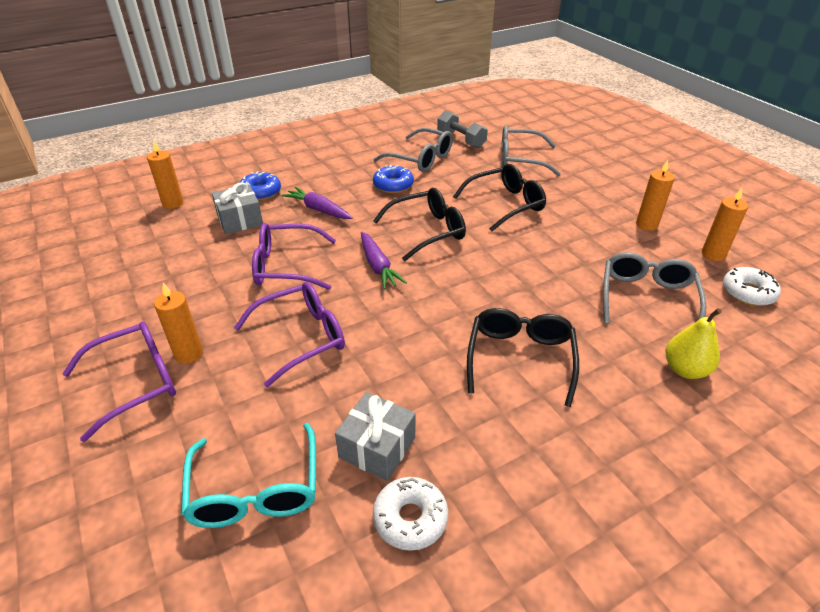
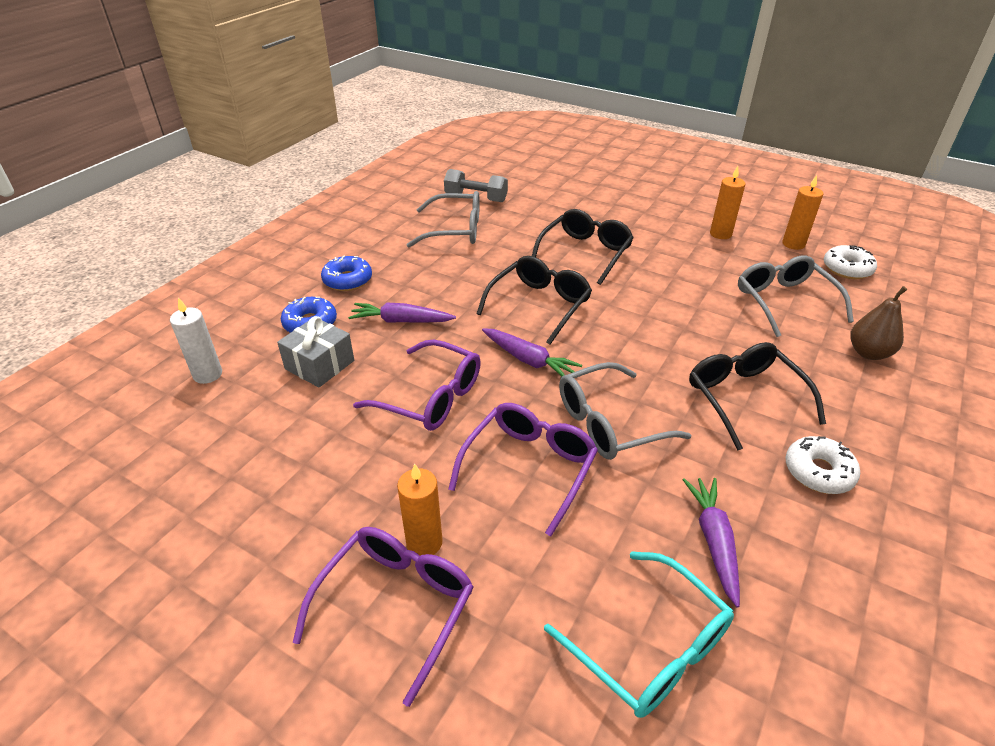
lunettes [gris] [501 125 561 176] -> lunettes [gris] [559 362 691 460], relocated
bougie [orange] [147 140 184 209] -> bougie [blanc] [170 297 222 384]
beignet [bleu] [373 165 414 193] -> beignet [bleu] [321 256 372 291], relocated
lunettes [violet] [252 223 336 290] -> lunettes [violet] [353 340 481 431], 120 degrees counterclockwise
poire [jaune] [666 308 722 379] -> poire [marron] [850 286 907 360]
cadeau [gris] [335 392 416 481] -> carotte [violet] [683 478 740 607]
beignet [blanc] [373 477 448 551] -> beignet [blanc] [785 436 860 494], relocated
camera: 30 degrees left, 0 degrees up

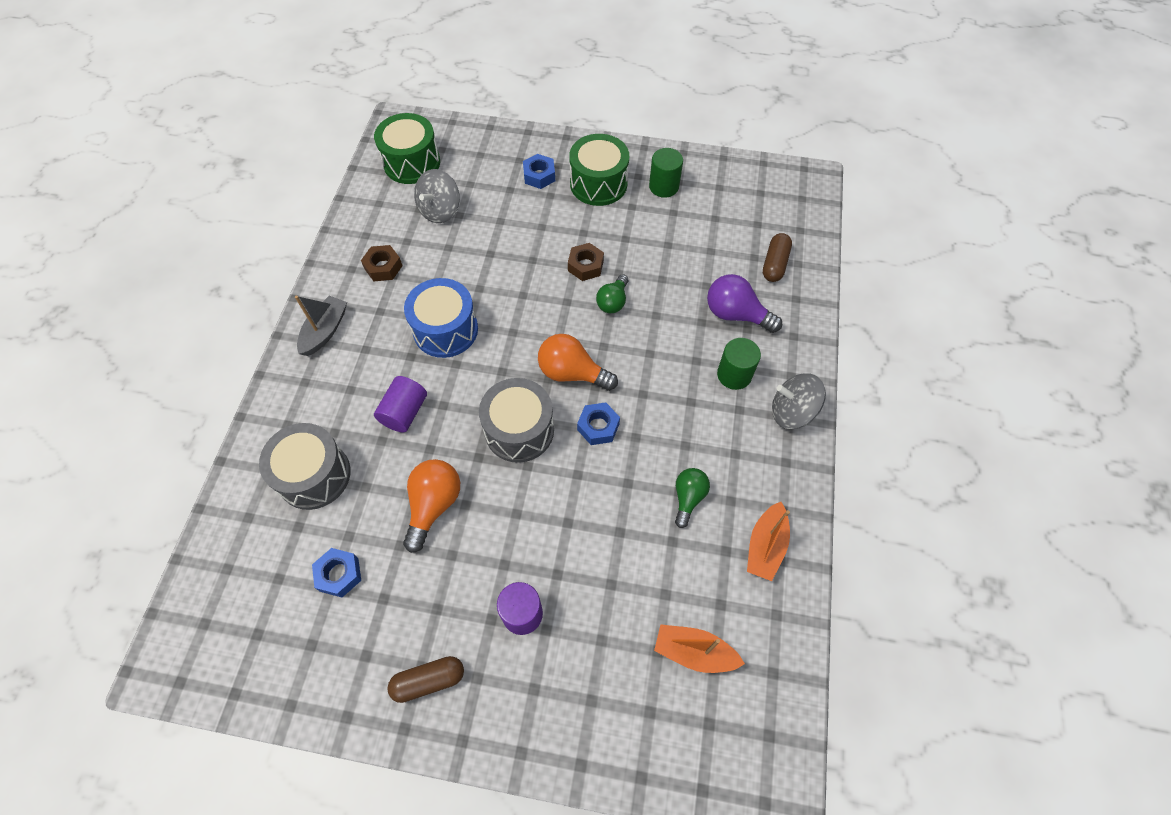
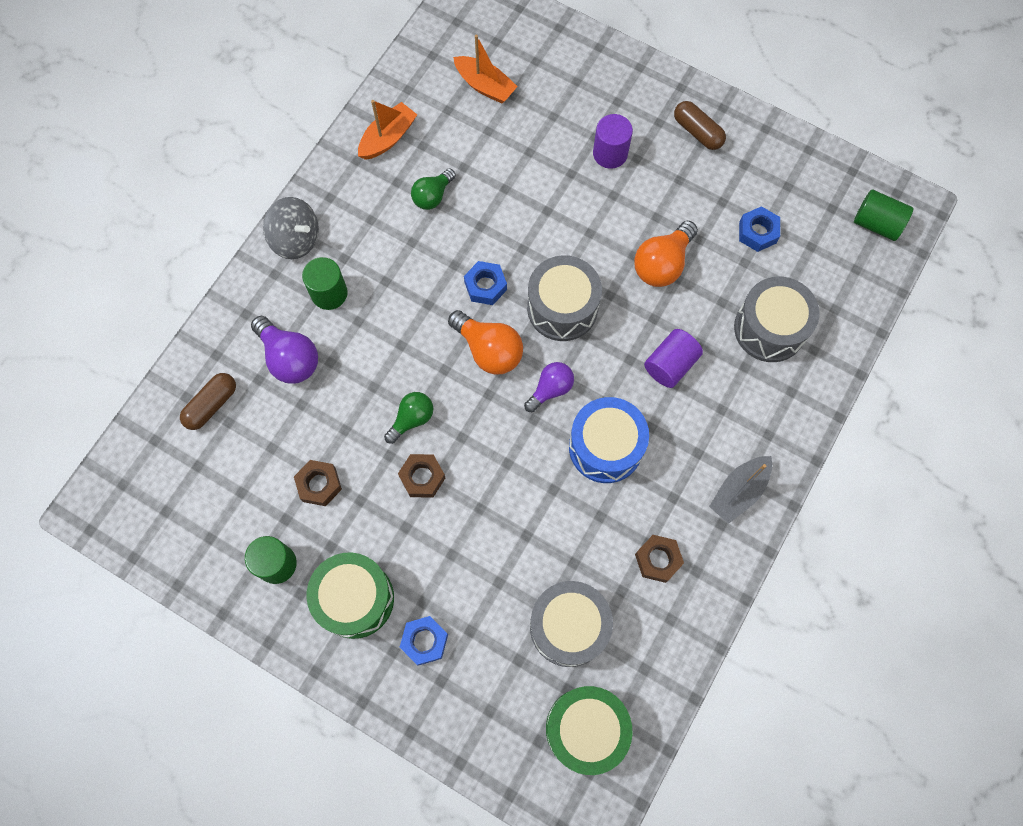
toupie [gris] [414 169 460 223] -> tambour [gris] [530 581 613 667]
gélule [marron] [388 656 464 703] -> gélule [marron] [674 101 726 150], 45 degrees clockwise
none -> cylindre [vert] [854 189 914 241]
none -> ampoule [violet] [524 362 574 412]
none -> écrou [marron] [294 460 342 506]
camera: 160 degrees left, 10 degrees up

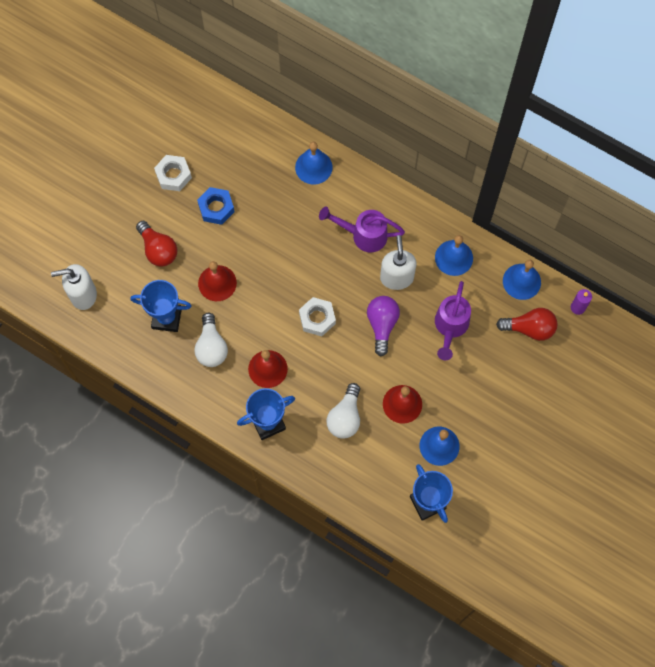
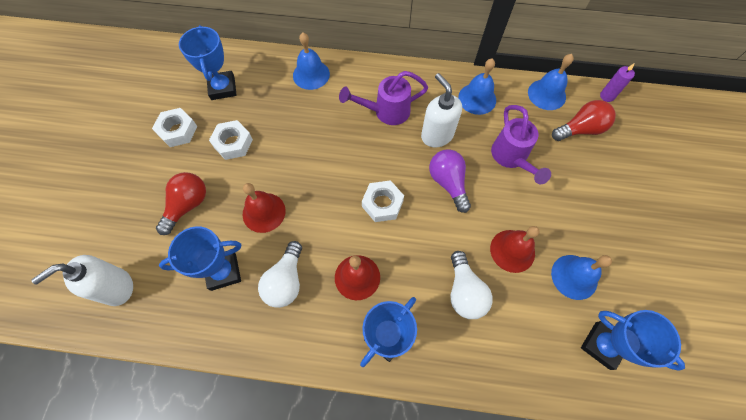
écrou [bleu] [197 187 235 225] -> écrou [blanc] [209 120 253 160]
ampoule [rouge] [136 221 177 267] -> ampoule [rouge] [156 172 206 235], 90 degrees counterclockwise
ampoule [blanc] [194 313 228 367] -> ampoule [blanc] [258 241 302 308], 45 degrees clockwise
none -> trophée [bleu] [179 25 236 100]
camera: 25 degrees left, 5 degrees down

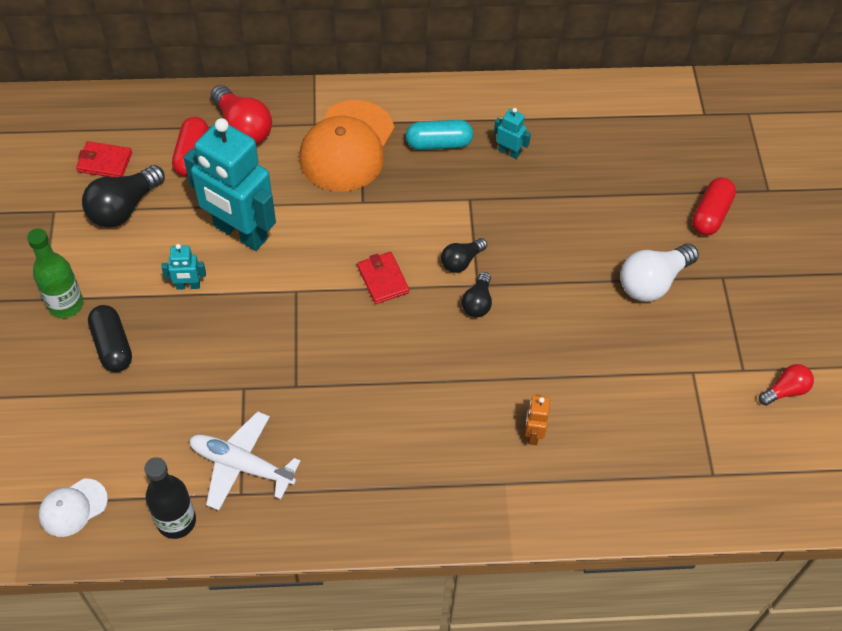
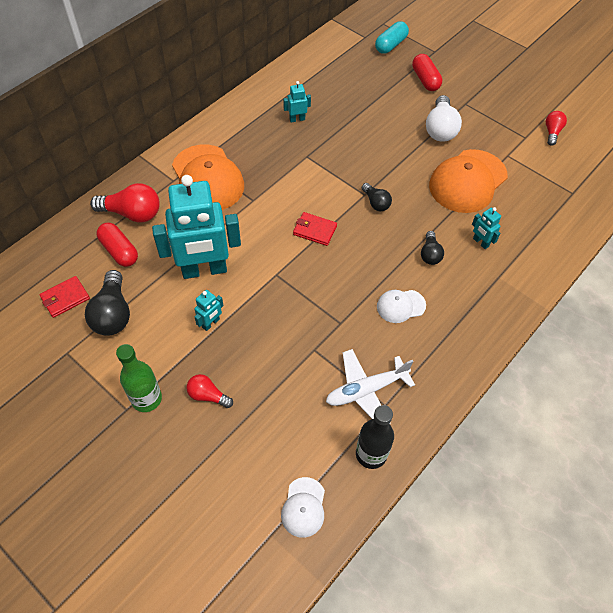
gélule [turquoise] [406 120 473 150] -> gélule [turquoise] [375 21 409 54], relocated
ampoule [noir] [441 238 487 273] -> ampoule [noir] [421 231 444 265], relocated
gélule [noir] [88 305 132 372] -> ampoule [rouge] [186 374 233 408]
robot [orange] [525 395 550 445] -> robot [turquoise] [472 207 501 249]
none -> casquette [orange] [429 149 508 213]
none -> casquette [blanc] [377 290 426 323]
camera: 45 degrees left, 0 degrees up

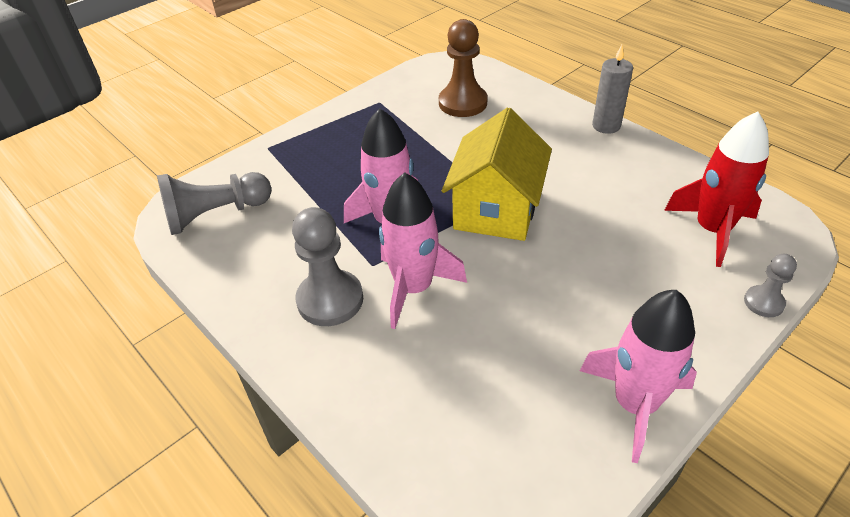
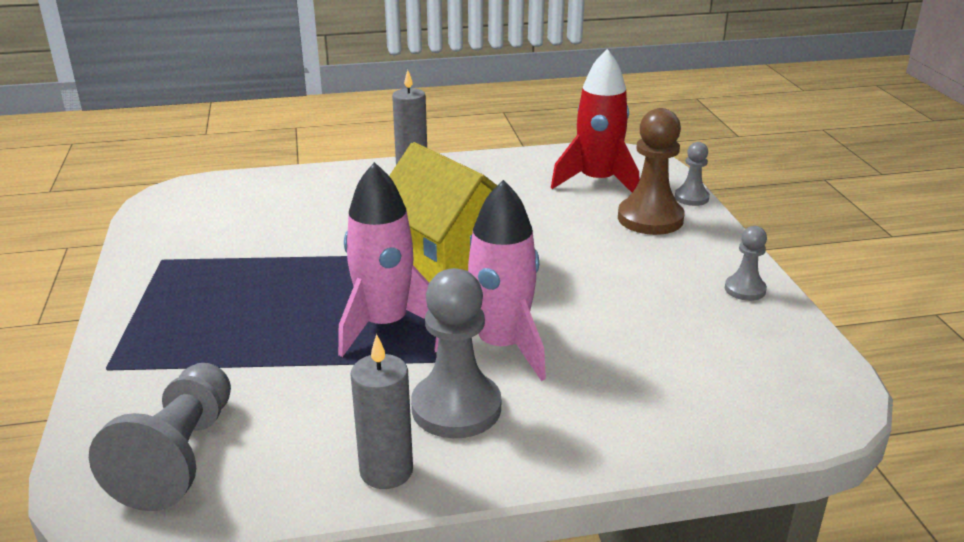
pion [marron] [439 19 488 117] -> pion [marron] [618 108 685 235], relocated
fusée [rose] [580 290 697 463] -> pion [gris] [725 226 767 301]
none -> bougie [gris] [350 334 413 489]
camera: 60 degrees left, 15 degrees down

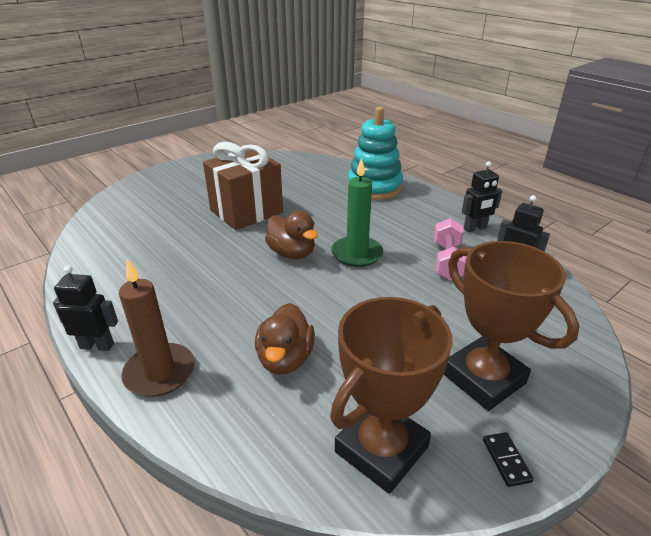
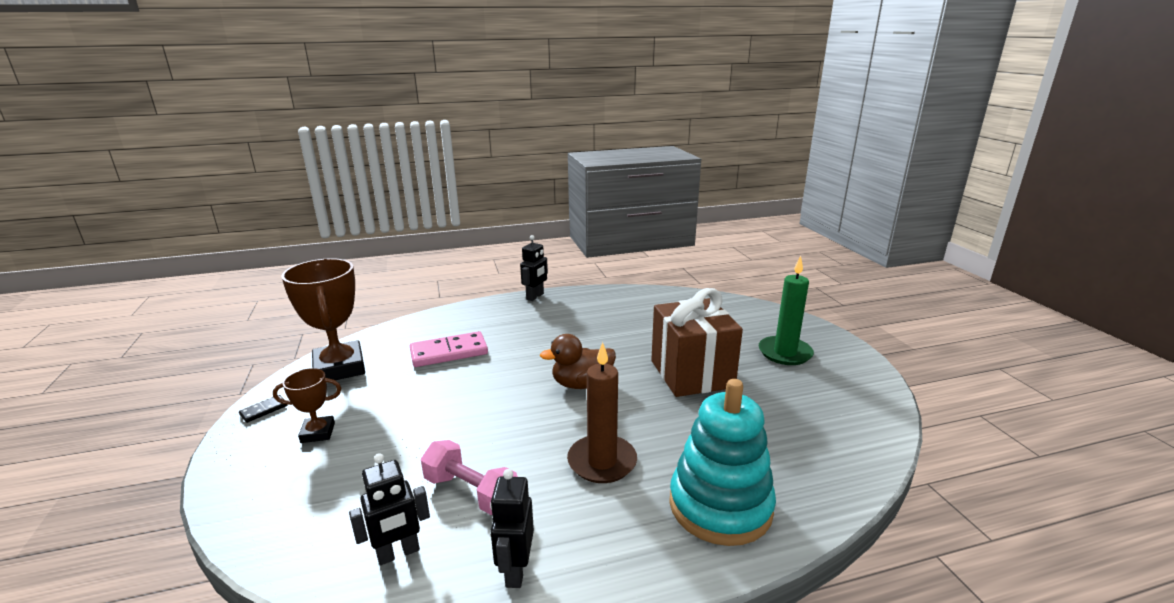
bougie [vert] [331 157 383 267] -> bougie [vert] [759 256 814 365], relocated
trophée [marron] [444 241 579 411] -> trophée [marron] [273 368 341 443], x0.51
bougie [marron] [119 259 195 397] -> bougie [marron] [567 342 637 483], relocated
canard [marron] [255 303 315 375] -> domino [rose] [410 331 488 367]
domino [noir] [483 432 534 487] -> domino [noir] [239 395 287 423], 60 degrees counterclockwise
camera: 115 degrees right, 10 degrees down

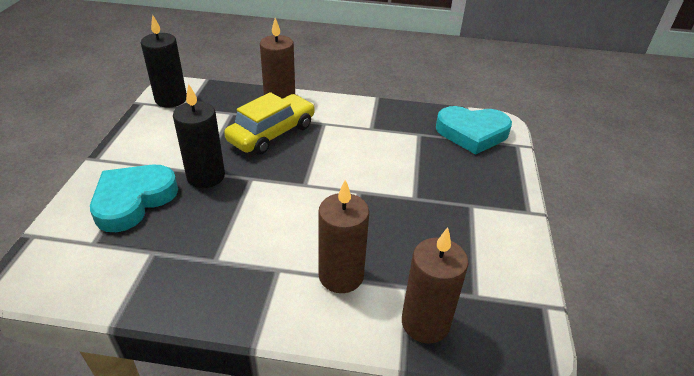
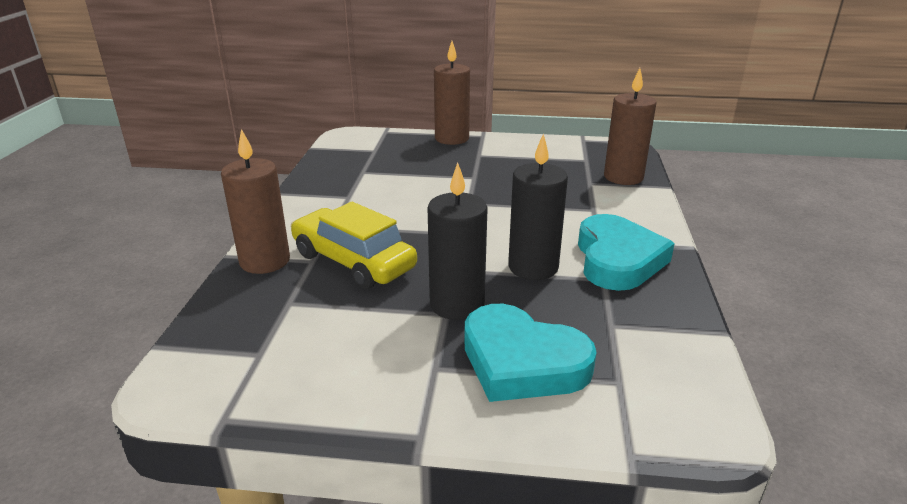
bougie [noir] [141 15 187 108] -> bougie [noir] [508 133 568 280], relocated
cœur [turquoise] [436 106 512 155] -> cœur [turquoise] [578 214 675 291], relocated
bougie [marron] [318 180 369 293] -> bougie [marron] [434 41 470 145], relocated
camera: 90 degrees left, 10 degrees down

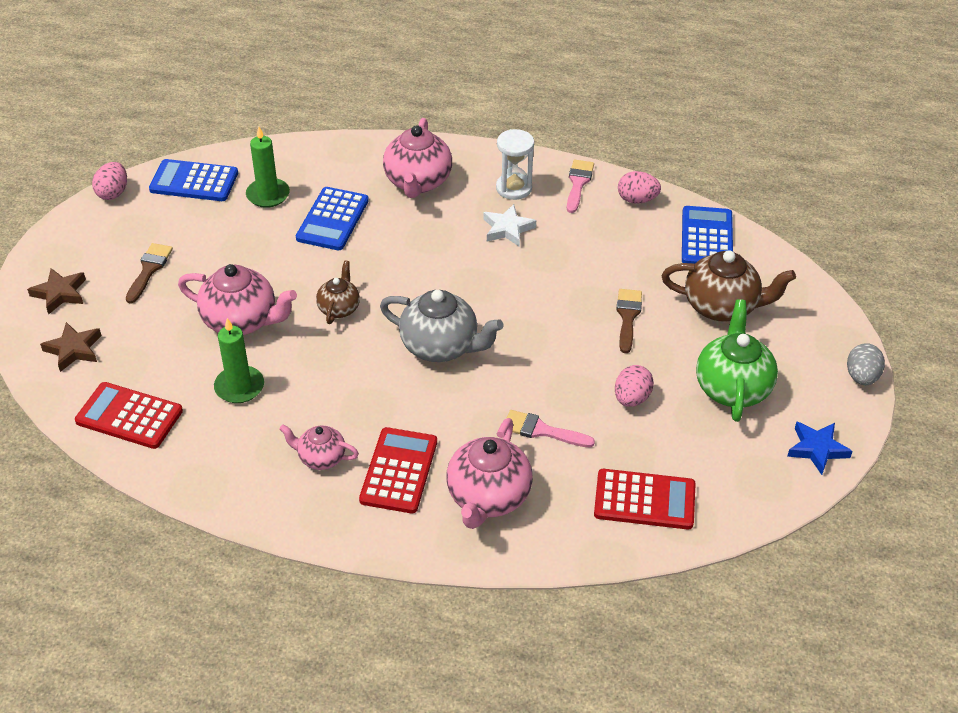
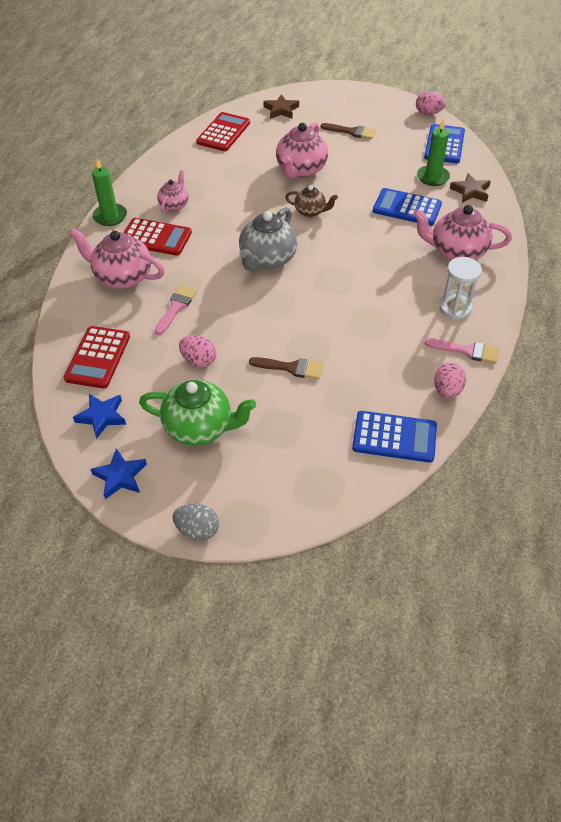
étoile [blanc] [484 204 536 247] -> none
théière [marron] [662 250 796 322] -> none
étoile [marron] [27 268 86 315] -> étoile [marron] [450 173 491 203], relocated
bougie [vert] [214 318 264 403] -> bougie [vert] [92 158 127 226], relocated
none -> étoile [bleu] [73 394 126 439]
camera: 95 degrees right, 5 degrees up

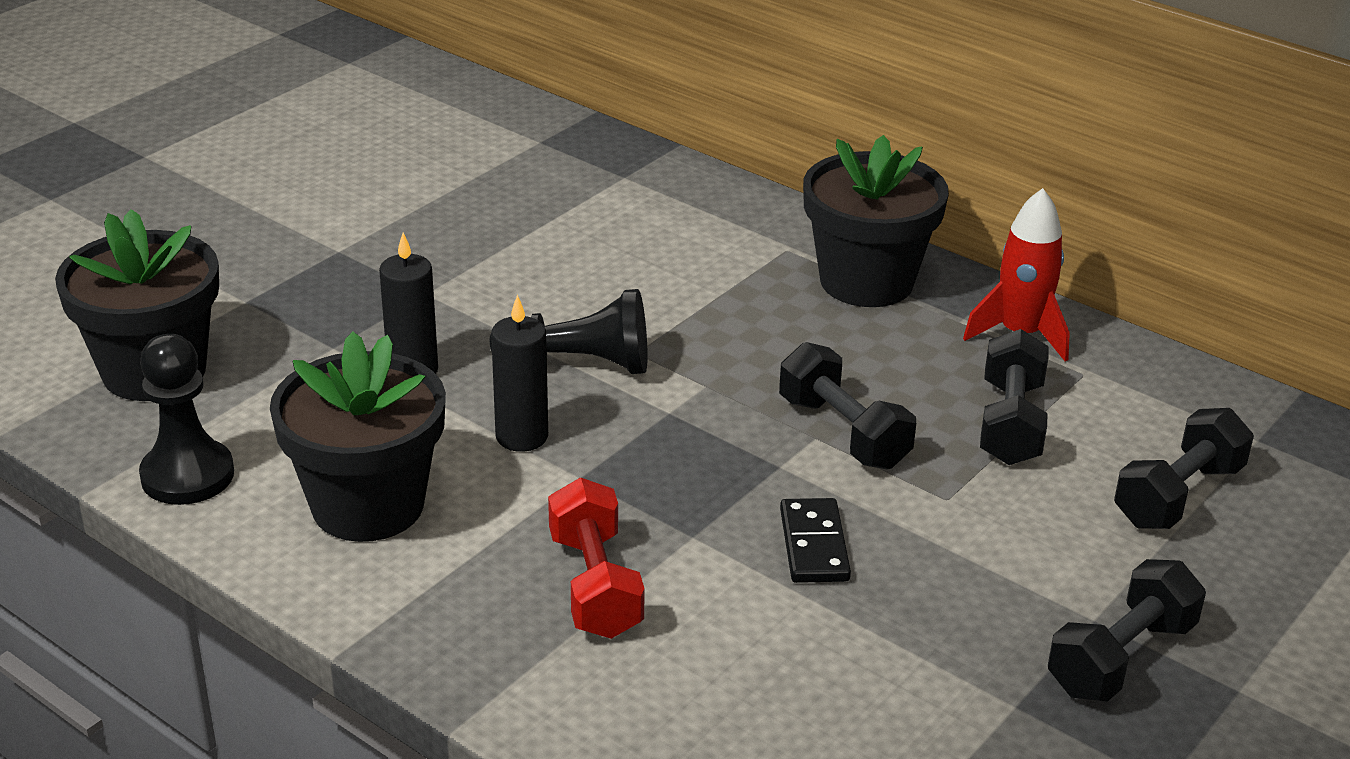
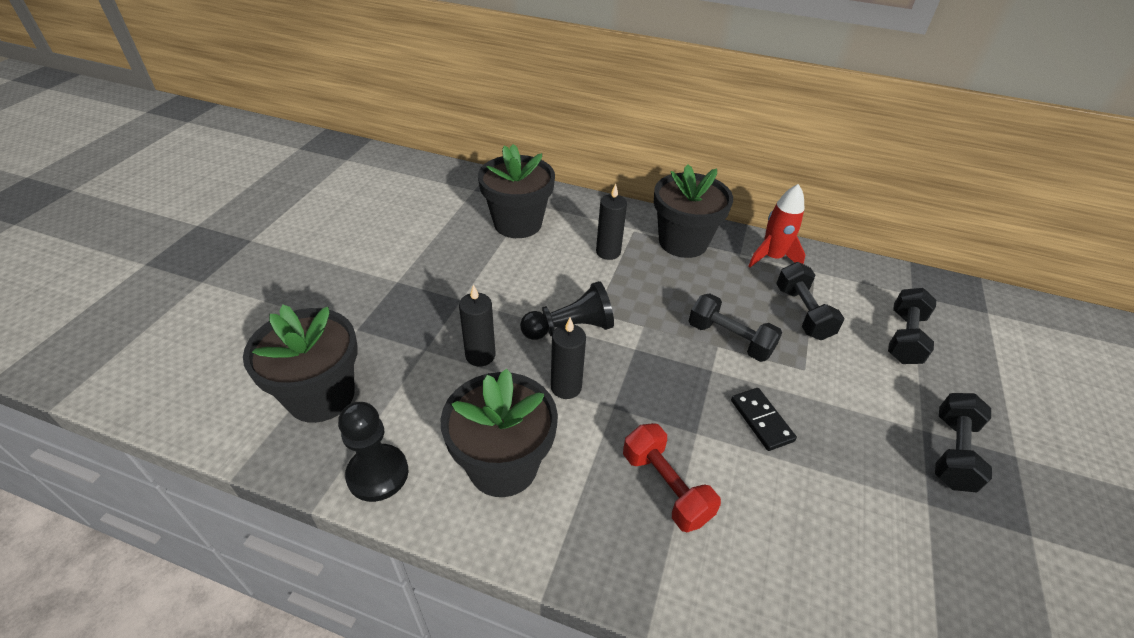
none -> pot de fleurs [noir] [478 144 555 238]
none -> bougie [noir] [596 184 627 260]
camera: 20 degrees left, 10 degrees up

